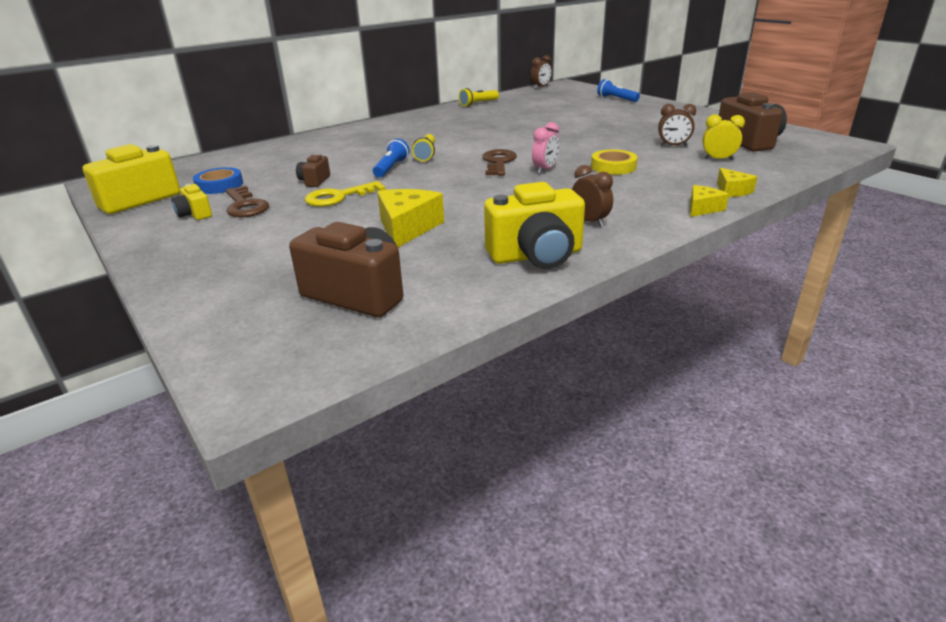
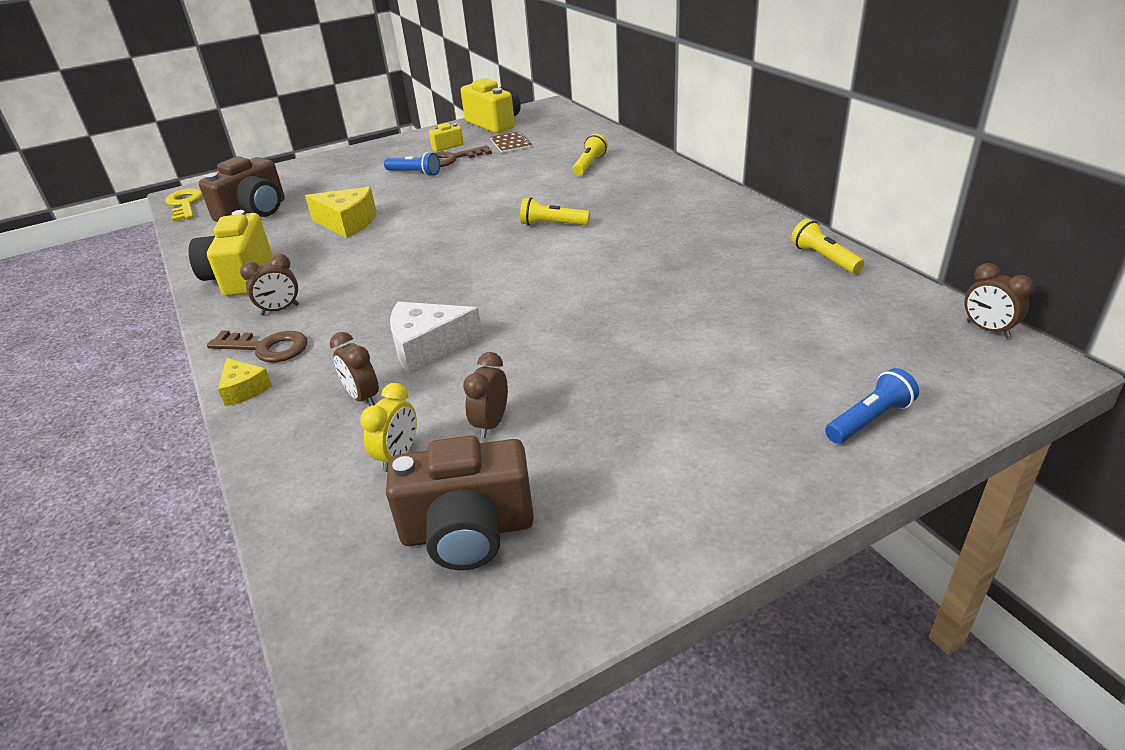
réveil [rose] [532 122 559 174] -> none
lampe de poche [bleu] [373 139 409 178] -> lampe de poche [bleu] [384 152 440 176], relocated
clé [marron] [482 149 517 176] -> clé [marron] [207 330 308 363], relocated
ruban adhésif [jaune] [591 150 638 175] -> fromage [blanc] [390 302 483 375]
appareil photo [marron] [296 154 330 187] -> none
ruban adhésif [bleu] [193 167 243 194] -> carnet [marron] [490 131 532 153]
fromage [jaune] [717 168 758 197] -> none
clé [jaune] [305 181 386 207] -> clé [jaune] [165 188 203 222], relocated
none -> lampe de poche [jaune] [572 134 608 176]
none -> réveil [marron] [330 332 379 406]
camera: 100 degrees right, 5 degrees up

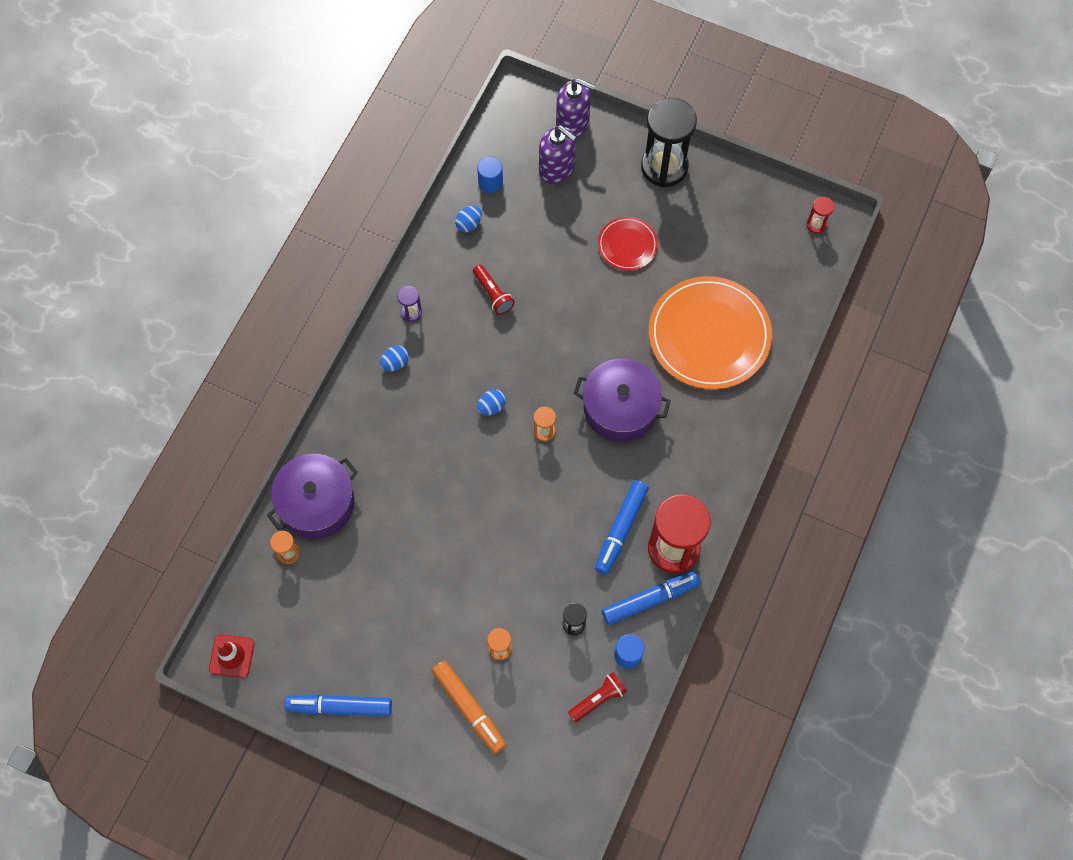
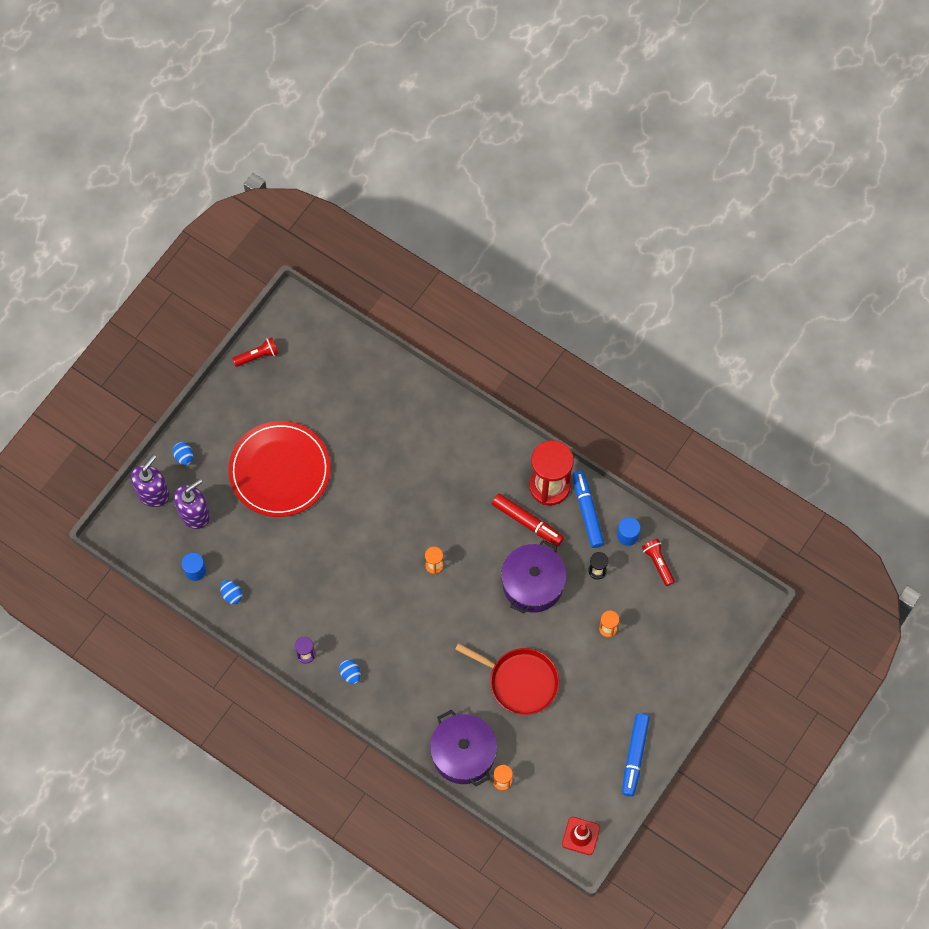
sablier [noir] [641 98 697 187] -> none
sablier [rouge] [806 197 834 234] -> none
assiette [rouge] [598 217 658 270] -> assiette [rouge] [228 421 331 517], x2.00
lampe de poche [rouge] [473 264 515 315] -> lampe de poche [rouge] [232 337 279 367], relocated
assiette [orange] [649 276 772 389] -> none
marmite [violet] [574 359 671 442] -> marmite [violet] [501 540 567 613], relocated
œuf [bleu] [477 389 506 416] -> œuf [bleu] [173 442 193 465], relocated
feutre [bleu] [595 480 649 575] -> feutre [rouge] [492 494 564 546]
feutre [orange] [432 661 506 754] -> none
none -> poêle [rouge] [455 643 559 715]
camera: 80 degrees left, 0 degrees up

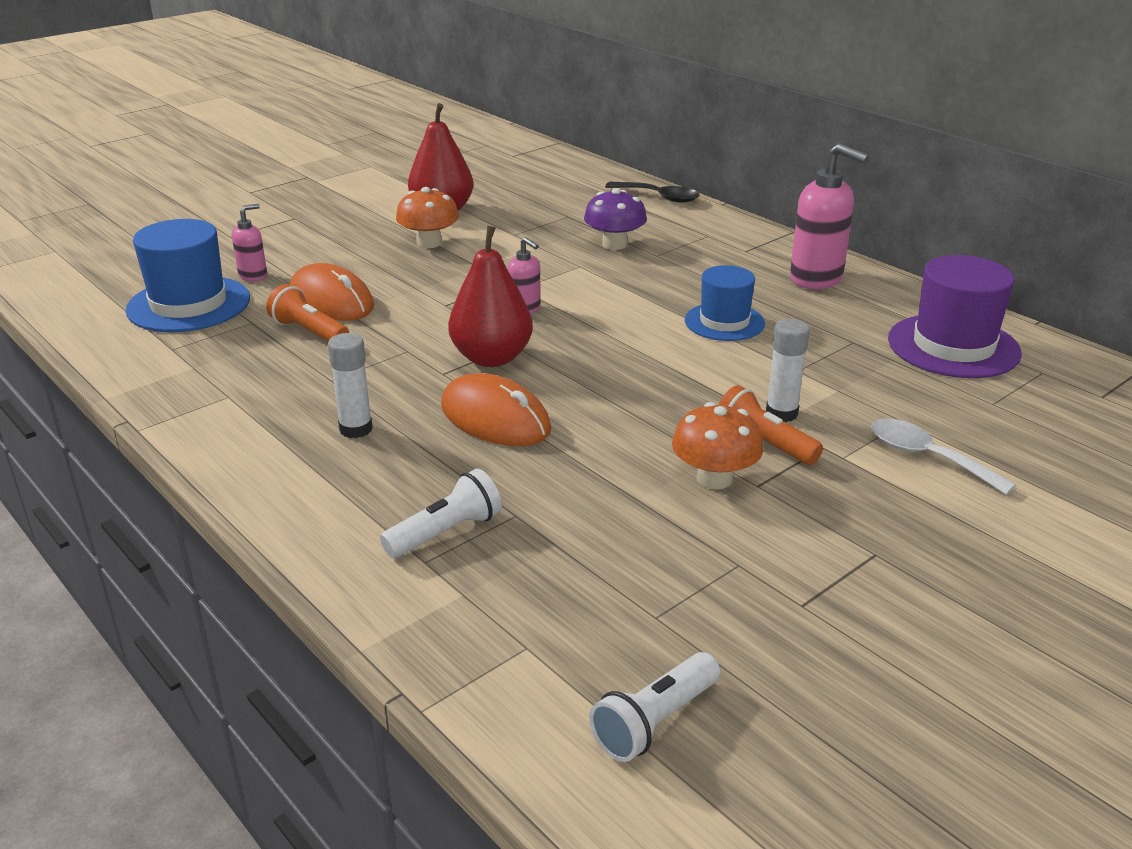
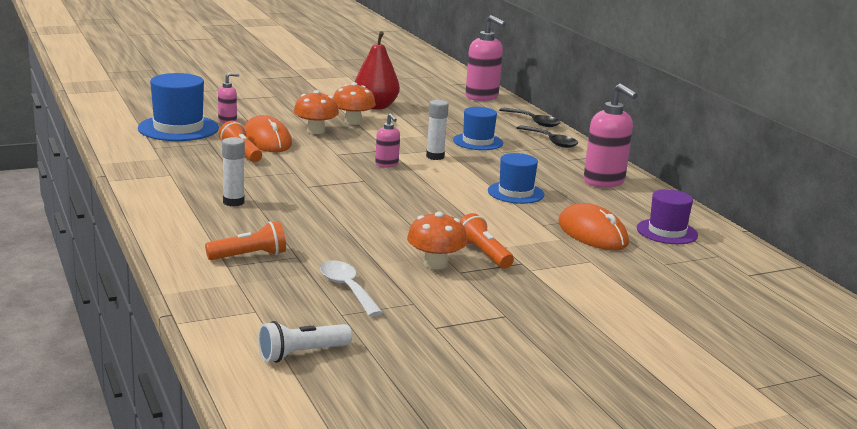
champignon [violet] [584 188 647 250] -> chapeau [bleu] [453 107 503 150]
poire [rouge] [448 226 533 367] -> none
chapeau [violet] [888 255 1022 378] -> chapeau [violet] [637 189 698 244], x0.65
bâton de colle [blanc] [766 319 810 422] -> bâton de colle [blanc] [426 100 449 160], relocated
souris [orange] [441 373 551 446] -> souris [orange] [558 203 629 250], relocated
cuillère [blanc] [871 419 1016 495] -> cuillère [blanc] [320 260 383 317], relocated
lampe de poche [blanc] [380 469 502 558] -> lampe de poche [orange] [205 221 286 260]
none -> distributeur de savon [rose] [465 15 506 101]
none -> champignon [orange] [294 90 339 134]
none -> cuillère [noir] [517 125 578 148]
camera: 15 degrees right, 10 degrees down

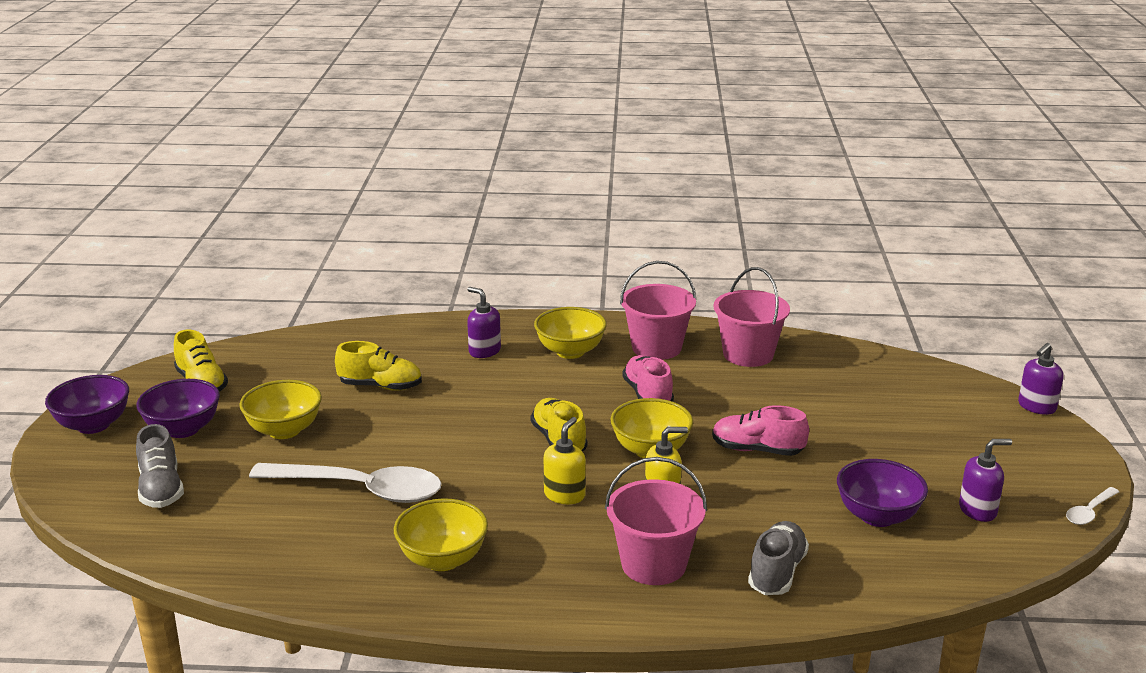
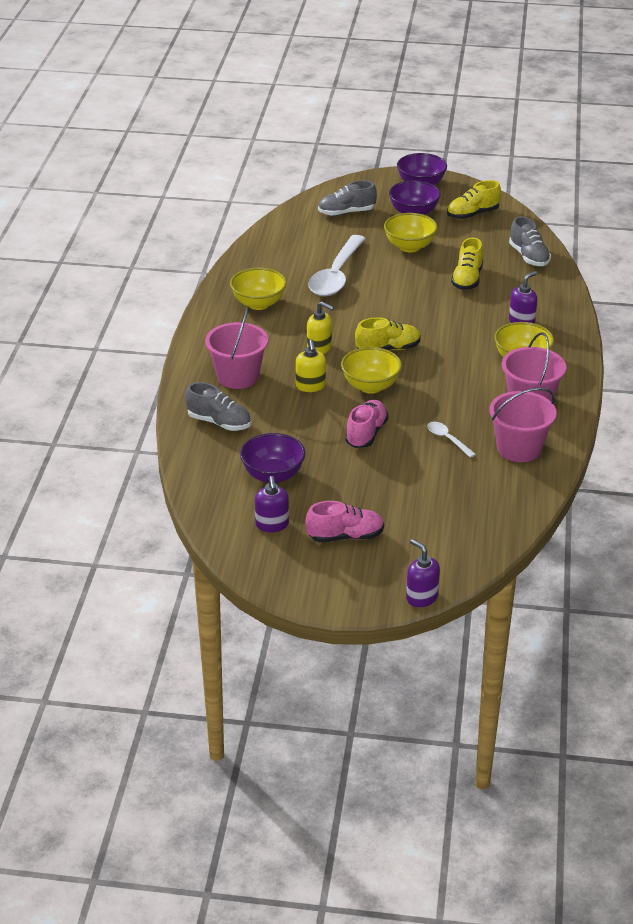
chaussure [rose] [622 355 674 402] -> chaussure [rose] [306 501 384 543], relocated
cuillère [blanc] [1066 487 1119 525] -> cuillère [blanc] [427 422 476 458], relocated
none -> chaussure [gris] [509 216 551 266]
camera: 95 degrees right, 10 degrees up

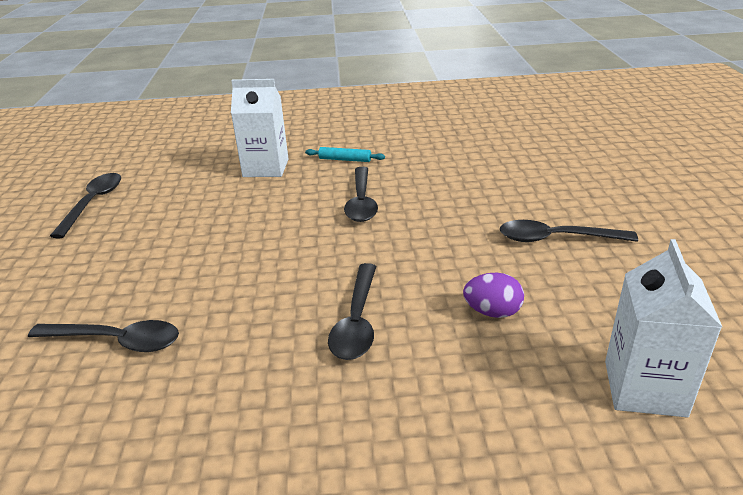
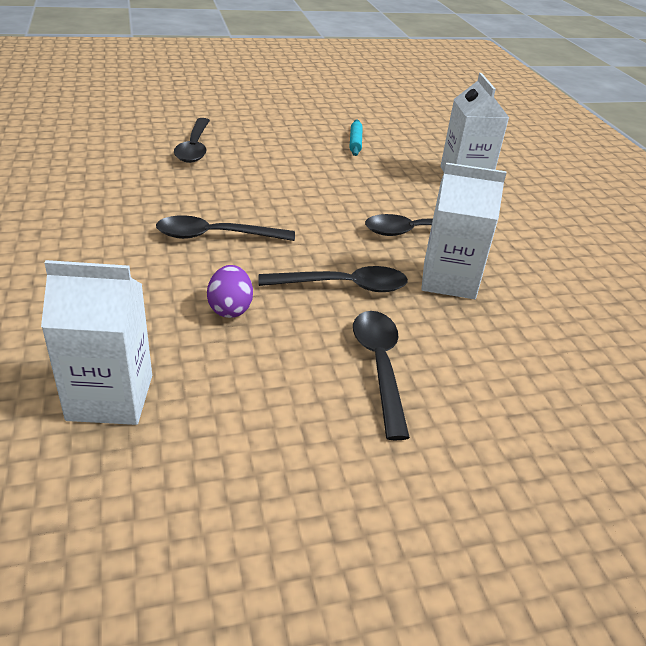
rouleau à pâtisserie [turquoise] [305 147 385 162] -> rouleau à pâtisserie [turquoise] [349 119 363 156], relocated
cuillère [noir] [50 173 121 239] -> cuillère [noir] [258 266 408 292], relocated
none -> brique de lait [blanc] [421 163 507 299]
camera: 75 degrees right, 5 degrees up

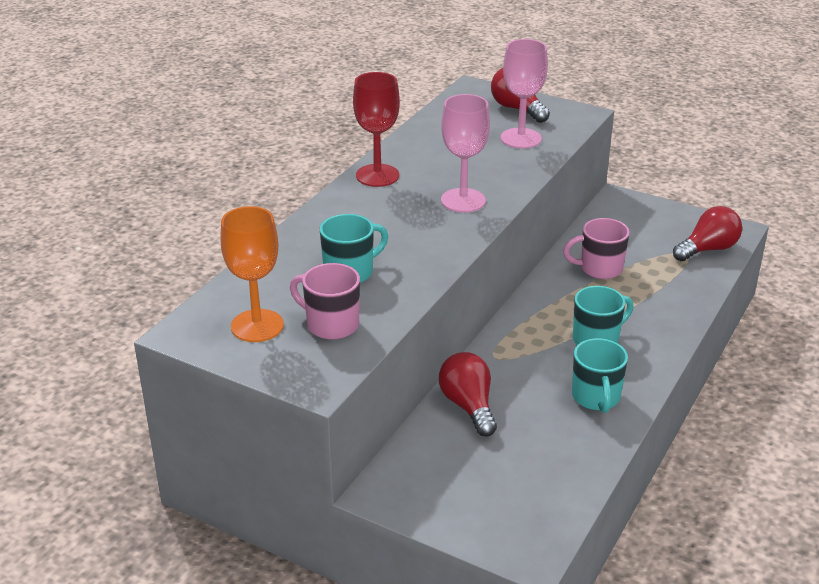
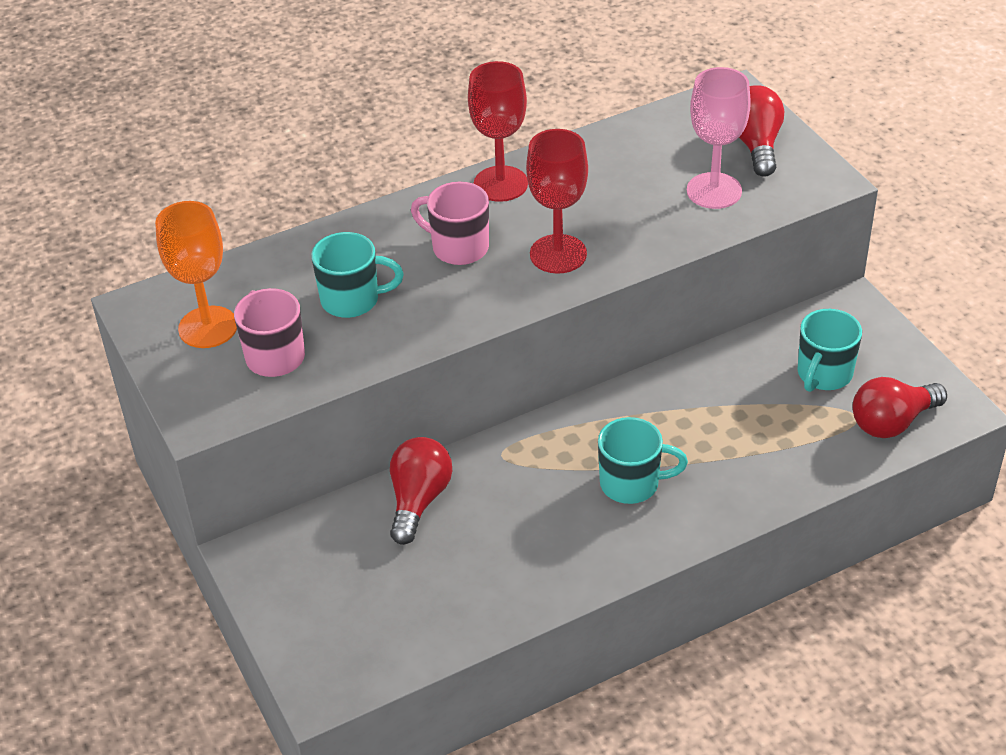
verre à pied [rose] [441 94 490 213] -> verre à pied [rouge] [526 129 588 274]
ampoule [rouge] [673 206 742 261] -> ampoule [rouge] [853 377 947 438], 150 degrees clockwise
tasse [rose] [563 218 630 279] -> tasse [rose] [411 182 489 265], relocated
tasse [turquoise] [572 338 628 413] -> tasse [turquoise] [797 309 862 392], relocated
camera: 35 degrees right, 10 degrees up

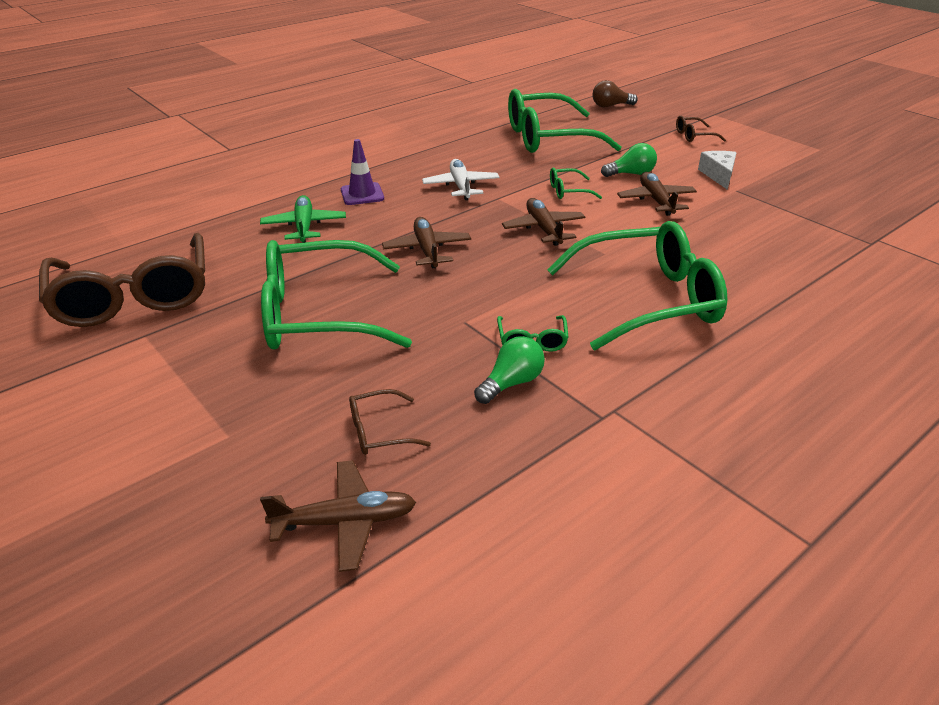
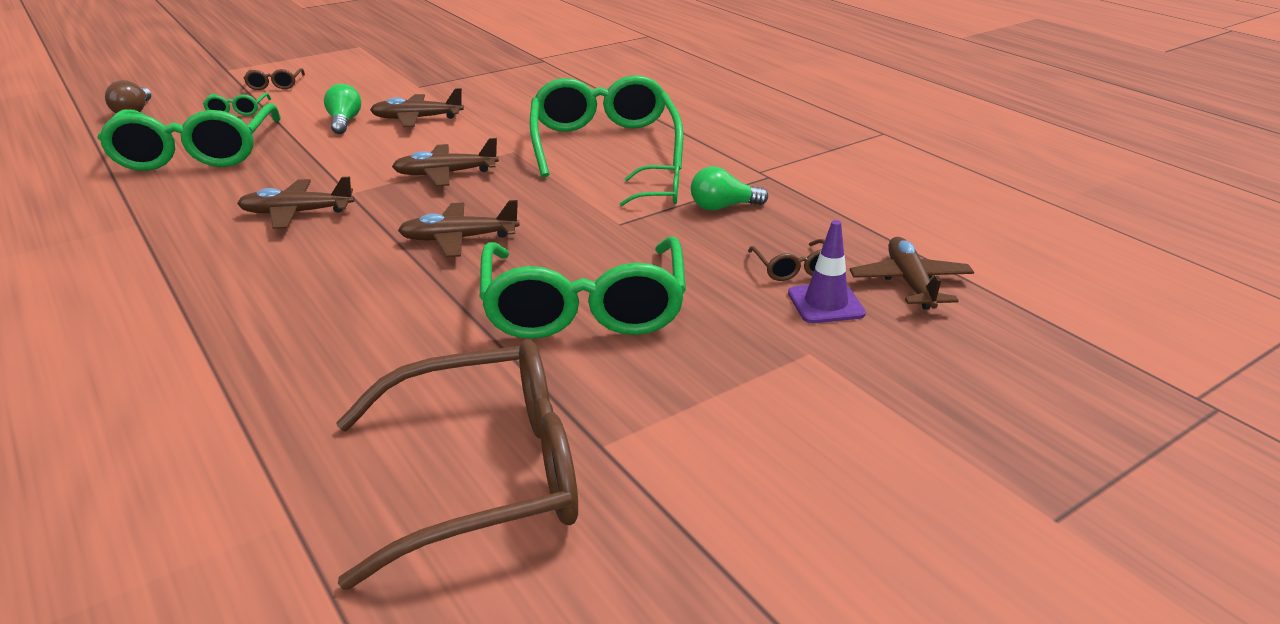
cône de chantier [violet] [341 139 384 205] -> cône de chantier [violet] [788 220 866 323], relocated
fromage [blanc] [698 151 737 190] -> none
avion [blanc] [422 159 499 200] -> avion [marron] [237 177 355 229]
lunettes [vert] [550 167 602 199] -> lunettes [vert] [203 93 271 116], relocated
avion [vert] [260 195 346 243] -> none
ampoule [vert] [474 336 545 404] -> ampoule [vert] [691 166 768 211], 60 degrees counterclockwise
camera: 85 degrees left, 5 degrees down

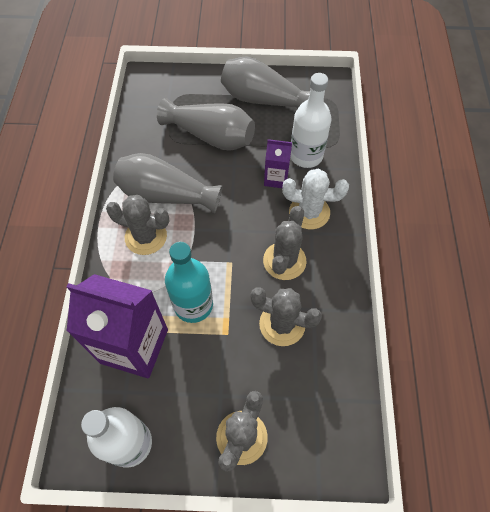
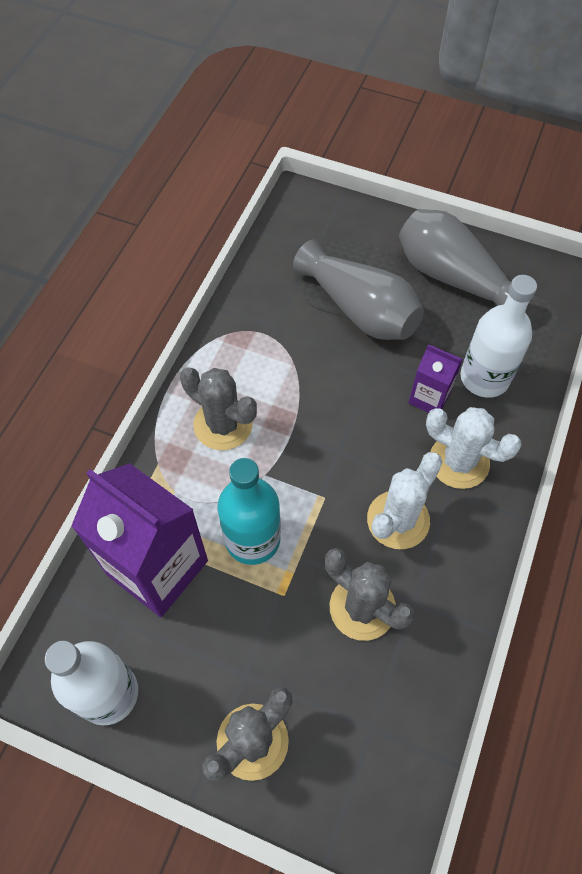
vase [gris] [113 153 223 214] -> none
cactus [gris] [263 206 307 280] -> cactus [blanc] [367 452 443 549]
camera: 20 degrees right, 0 degrees up

